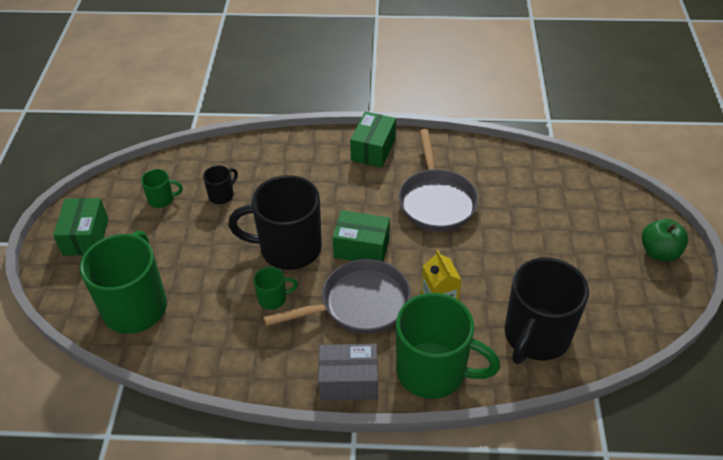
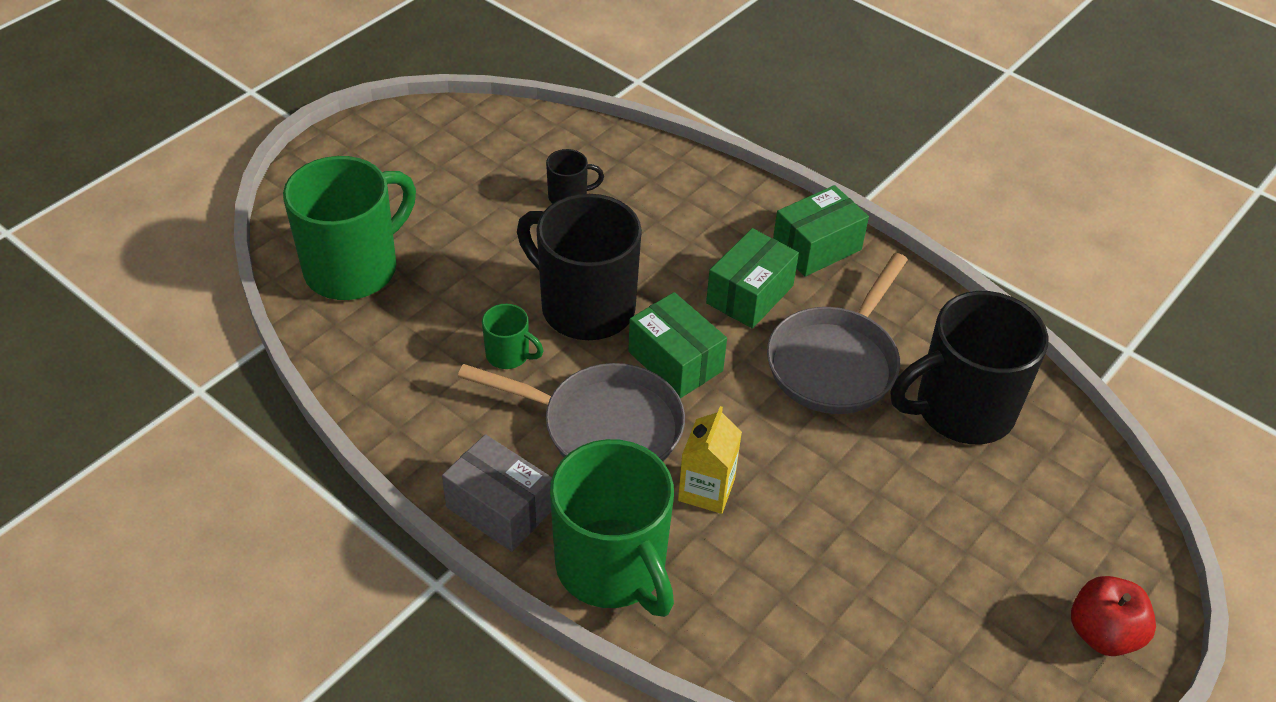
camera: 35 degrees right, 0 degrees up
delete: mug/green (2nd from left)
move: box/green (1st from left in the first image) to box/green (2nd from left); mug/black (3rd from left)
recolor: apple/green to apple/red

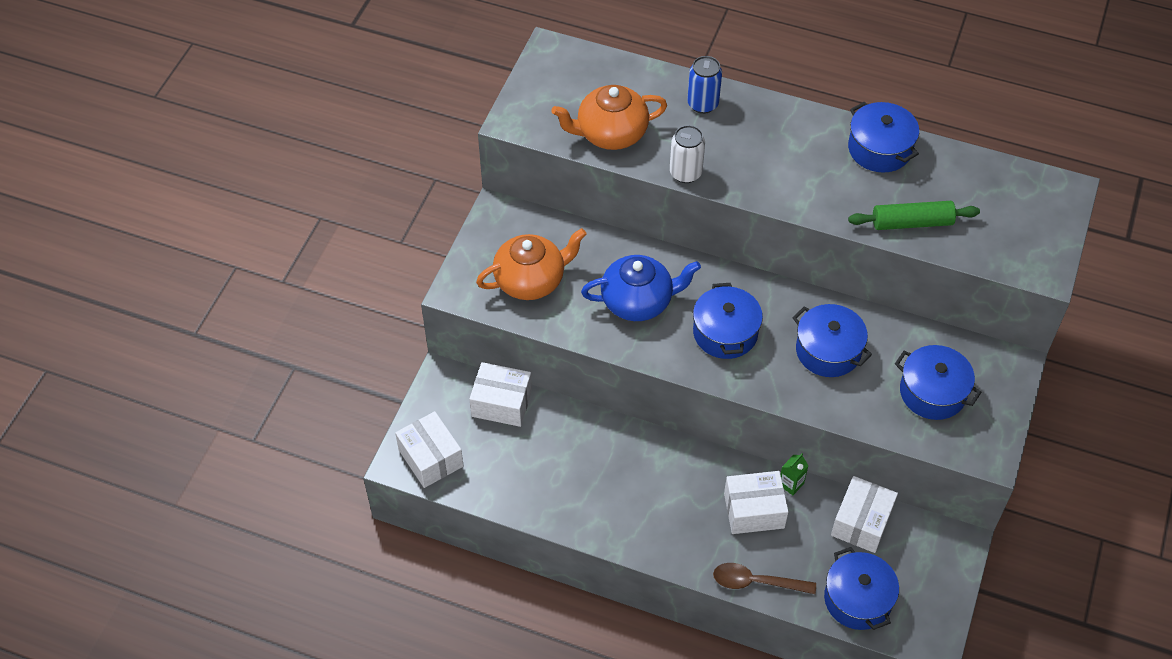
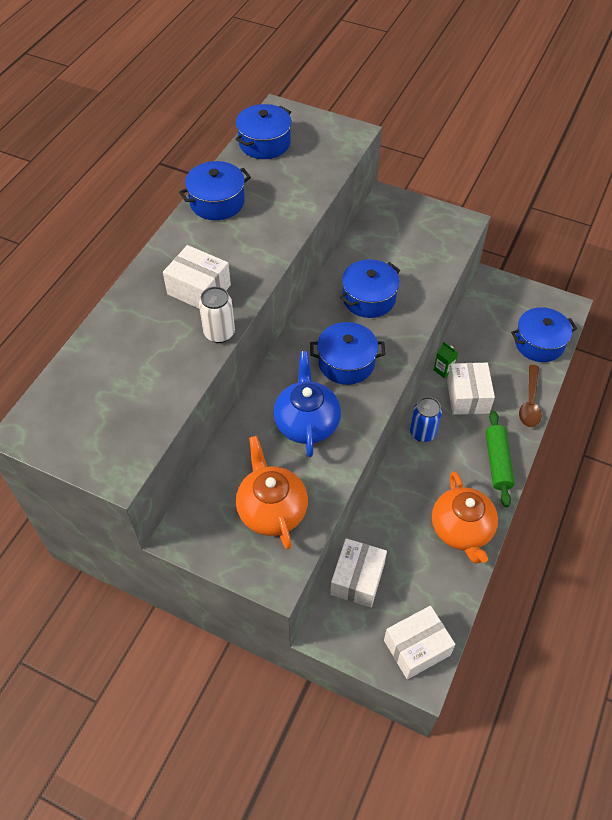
camera: 85 degrees left, 0 degrees up
move: teapot/orange (2nd from left); can/blue; box/white (4th from left in the first image) to box/white (1st from left); rolling pin/green; pot/blue (5th from left in the first image) to pot/blue (2nd from left)

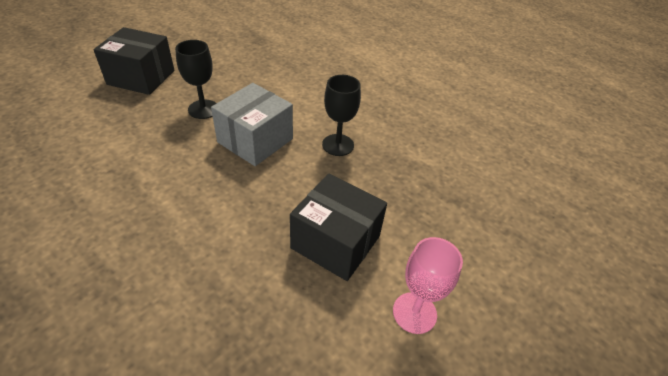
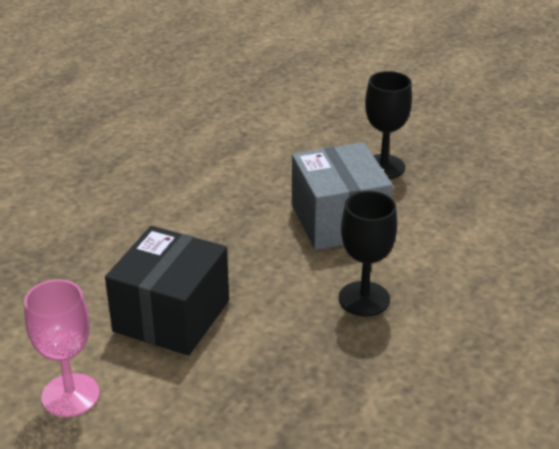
camera: 85 degrees right, 10 degrees down
delete: box/black (1st from left)
rotate: box/grey 45 degrees clockwise

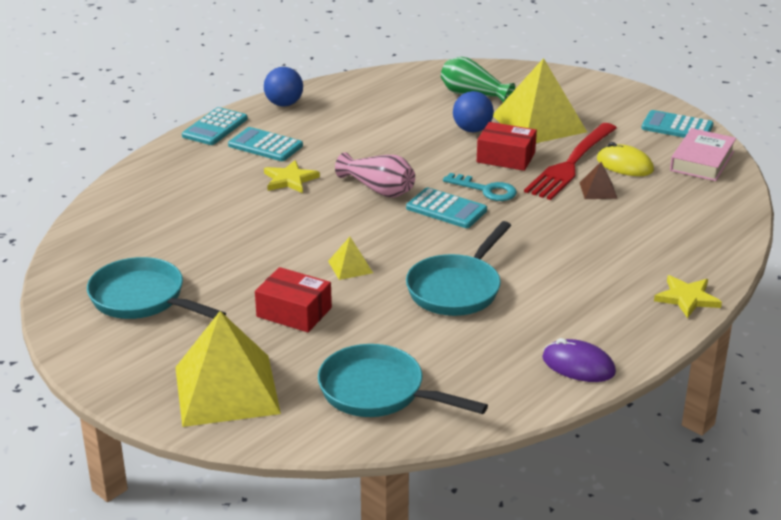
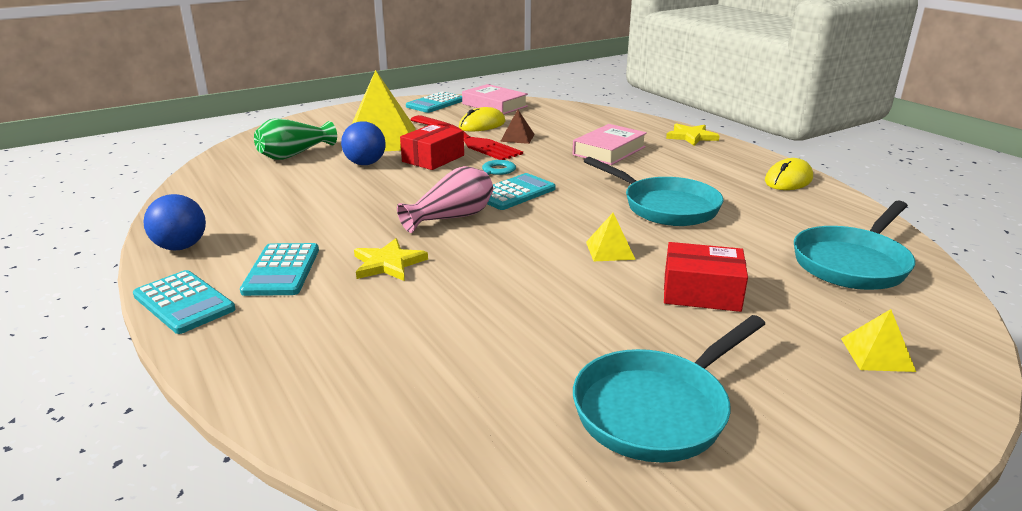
camera: 75 degrees left, 5 degrees down
insert: book/pink (2nd from left)
recolor: mouse/purple to mouse/yellow (2nd from left)
rotate: calculator/turquoise (2nd from left) 45 degrees counterclockwise; box/red (1st from left in the first image) 60 degrees clockwise
resize: pyramid/yellow (1st from left in the first image) x0.43

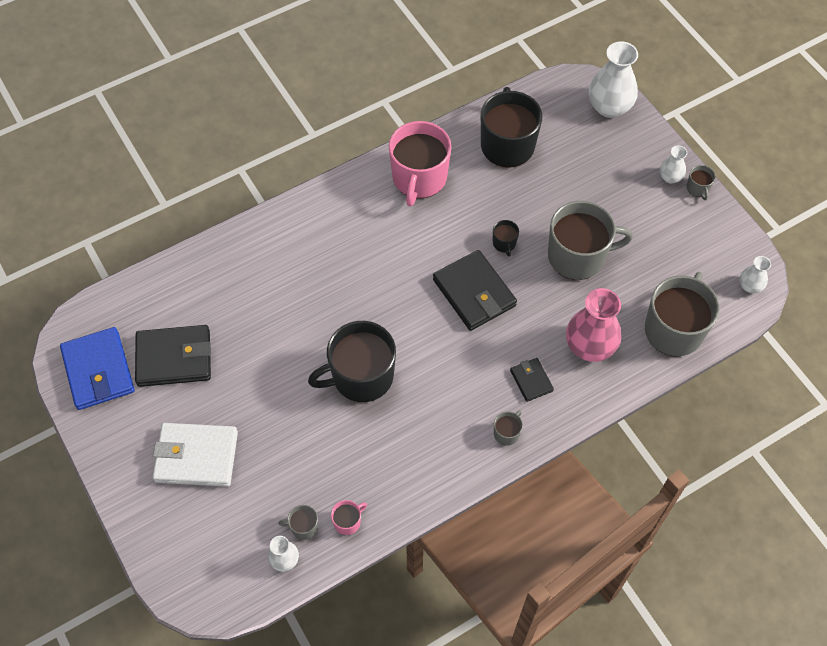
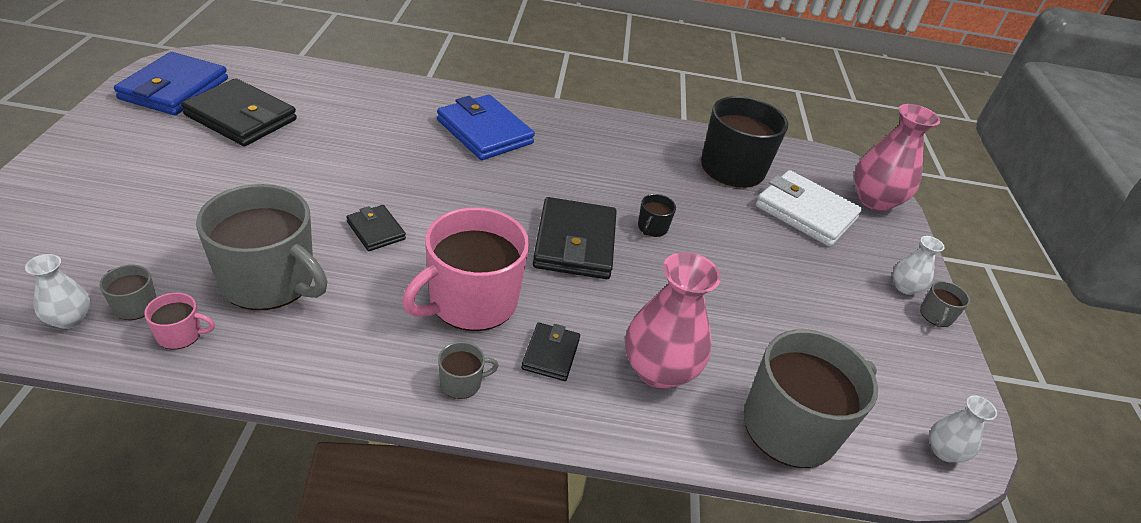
camera: 30 degrees right, 20 degrees down
insert: wallet/blue (2nd from left)
move: wallet/white; mug/pink (2nd from left); mug/grey (3rd from left in the first image) to mug/grey (2nd from left)
replace: mug/black (1st from left) to wallet/black (2nd from left)
recolor: vase/white (2nd from left) to vase/pink (2nd from left)

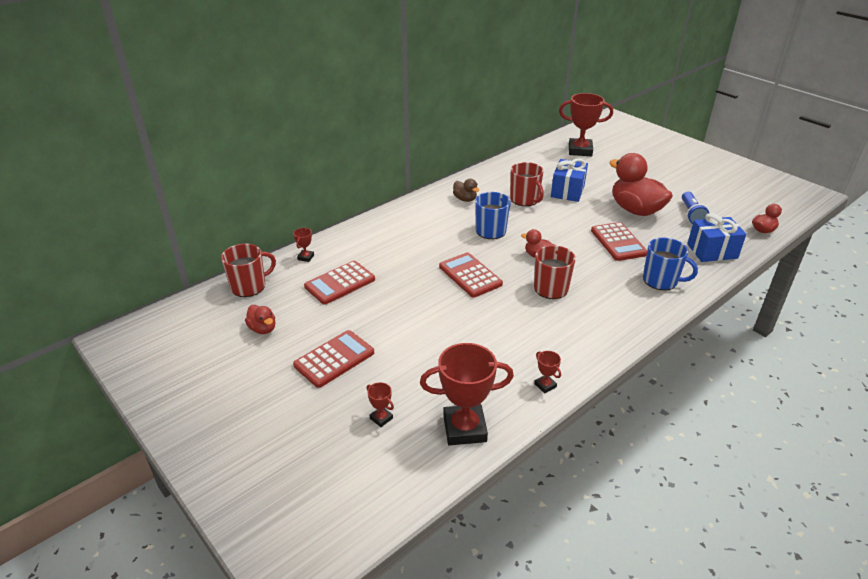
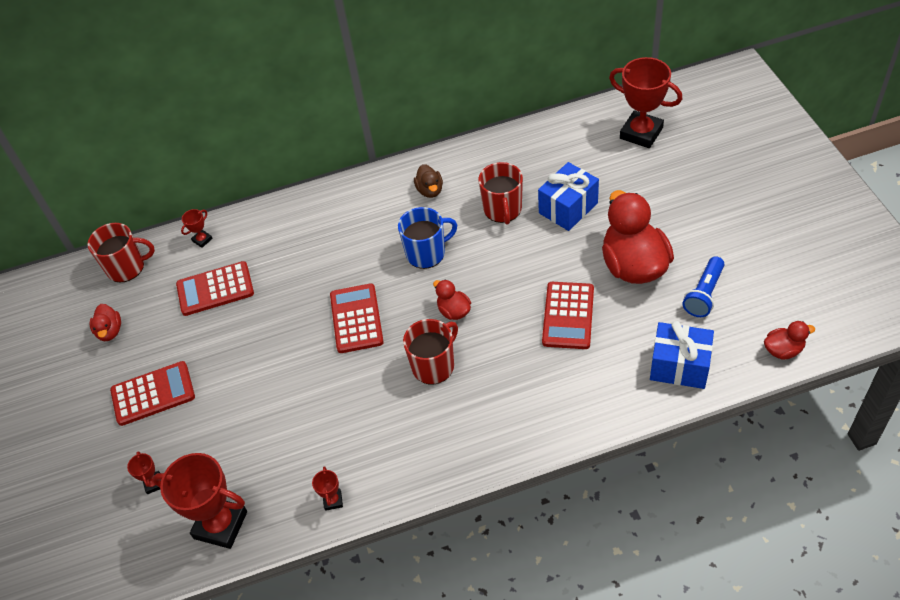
camera: 30 degrees right, 15 degrees up
delete: mug/blue (2nd from left)

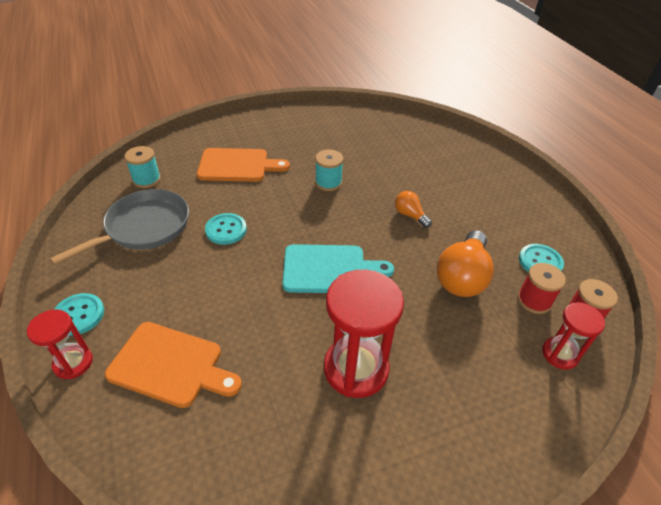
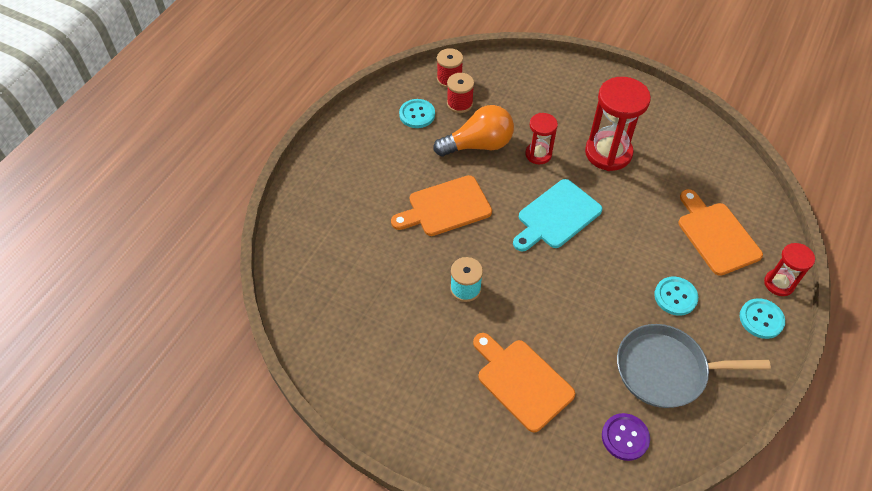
camera: 130 degrees left, 10 degrees up
move: button/turquoise (2nd from left); hourglass/red (3rd from left in the first image) to hourglass/red (1st from left)
replace: spool/turquoise (1st from left) to button/purple; light bulb/orange (1st from left) to cutting board/orange (1st from left)
rotate: cutting board/turquoise 90 degrees counterclockwise

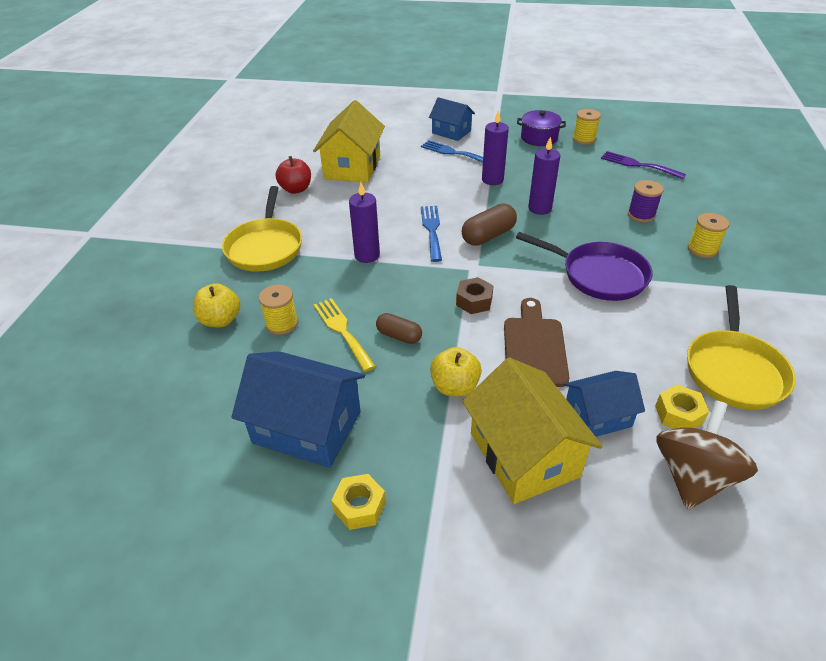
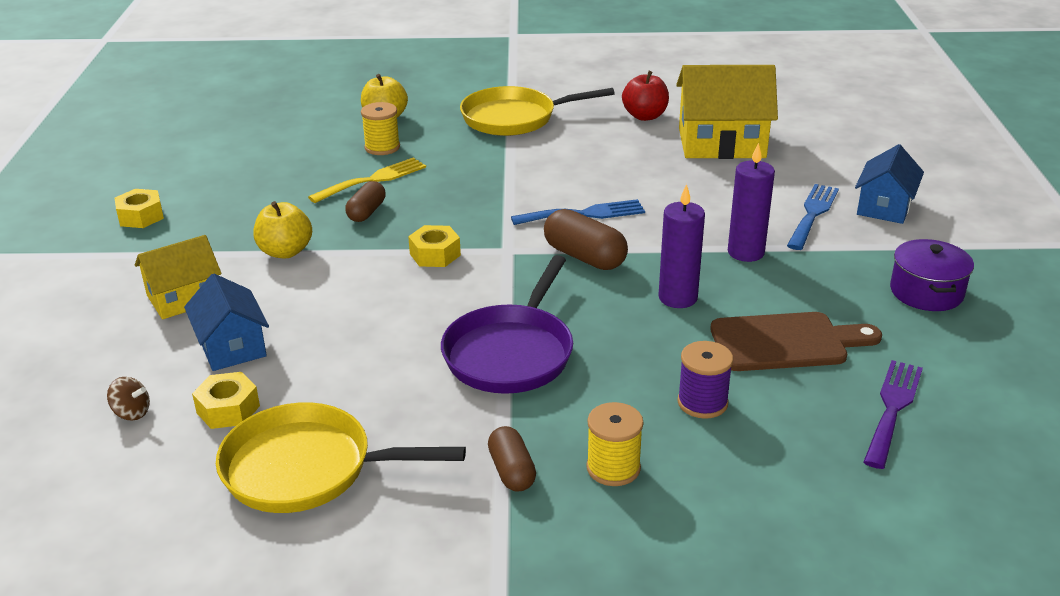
camera: 80 degrees right, 10 degrees down
delete: house/blue (1st from left); candle/purple (1st from left); spool/yellow (2nd from left)
insert: capsule/brown (2nd from left)
move: cutting board/brown
recolor: nut/brown to nut/yellow (3rd from left)
resize: house/yellow (2nd from left in the first image) x0.61; spinning top/brown x0.41

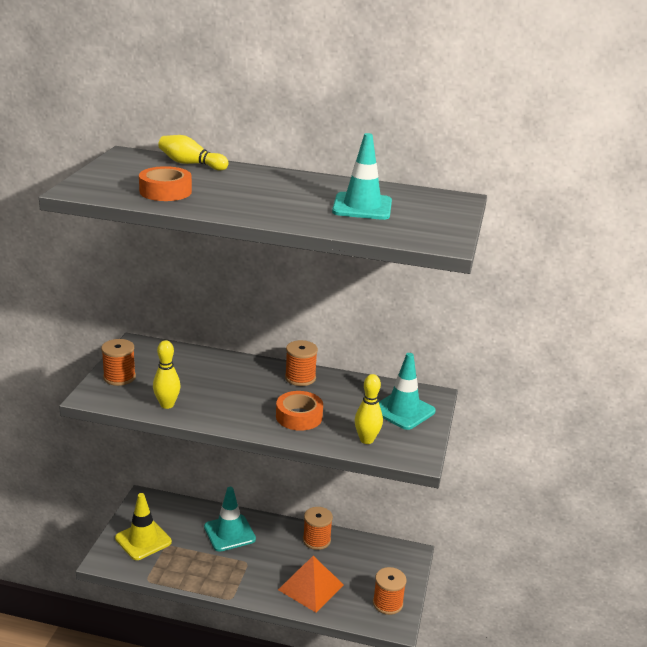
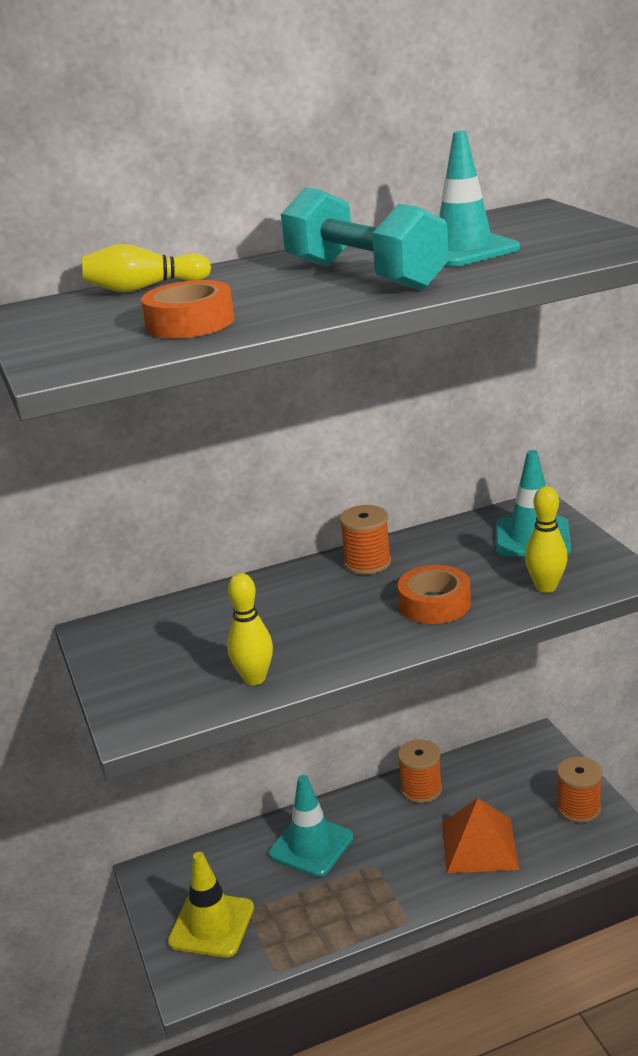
camera: 30 degrees left, 0 degrees up
delete: spool/orange (1st from left)
insert: dumbbell/turquoise

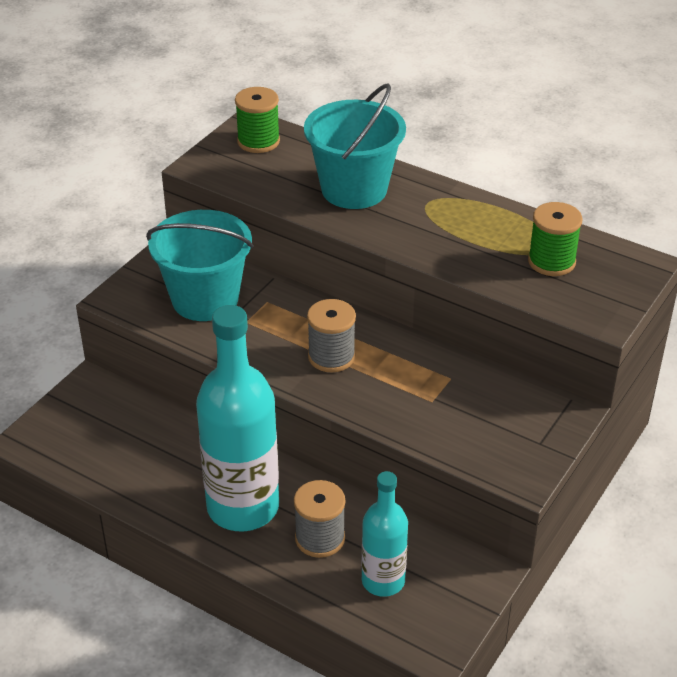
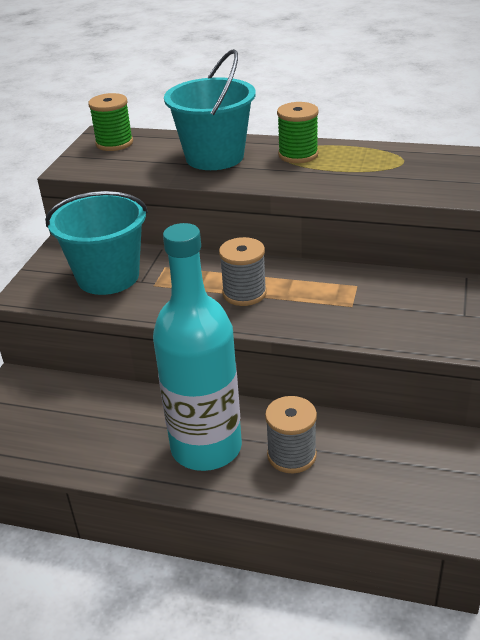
camera: 15 degrees left, 5 degrees down
delete: bottle/turquoise (2nd from left)
move: spool/green (2nd from left)

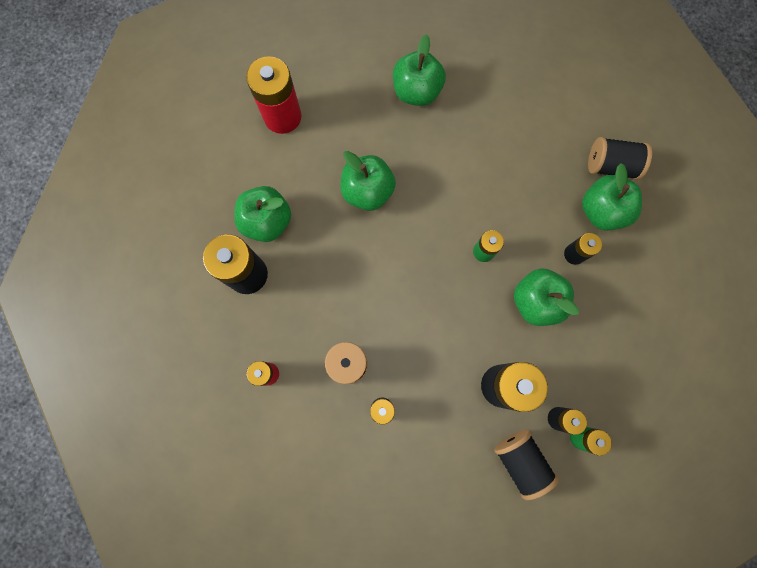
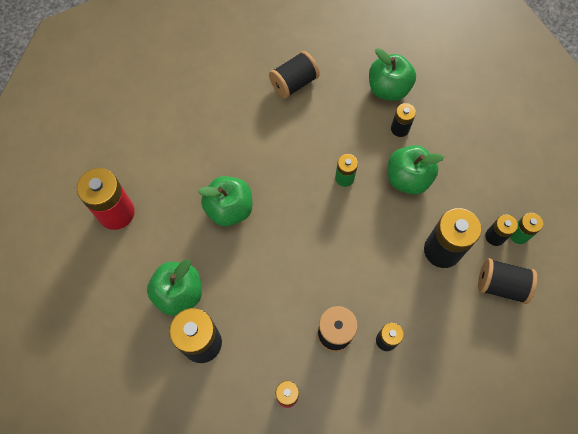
camera: 45 degrees left, 10 degrees down
delete: apple/green (3rd from left)
move: spool/black (3rd from left in the first image) to spool/black (1st from left)

